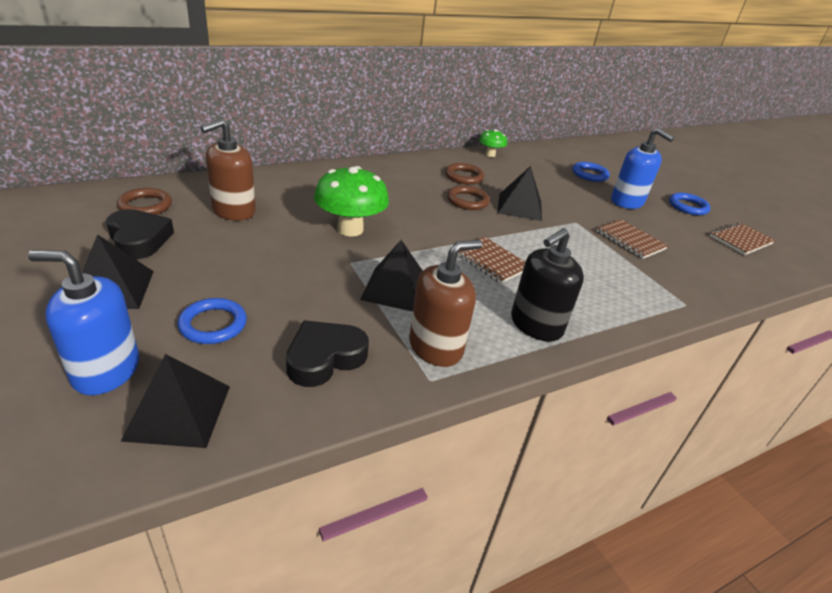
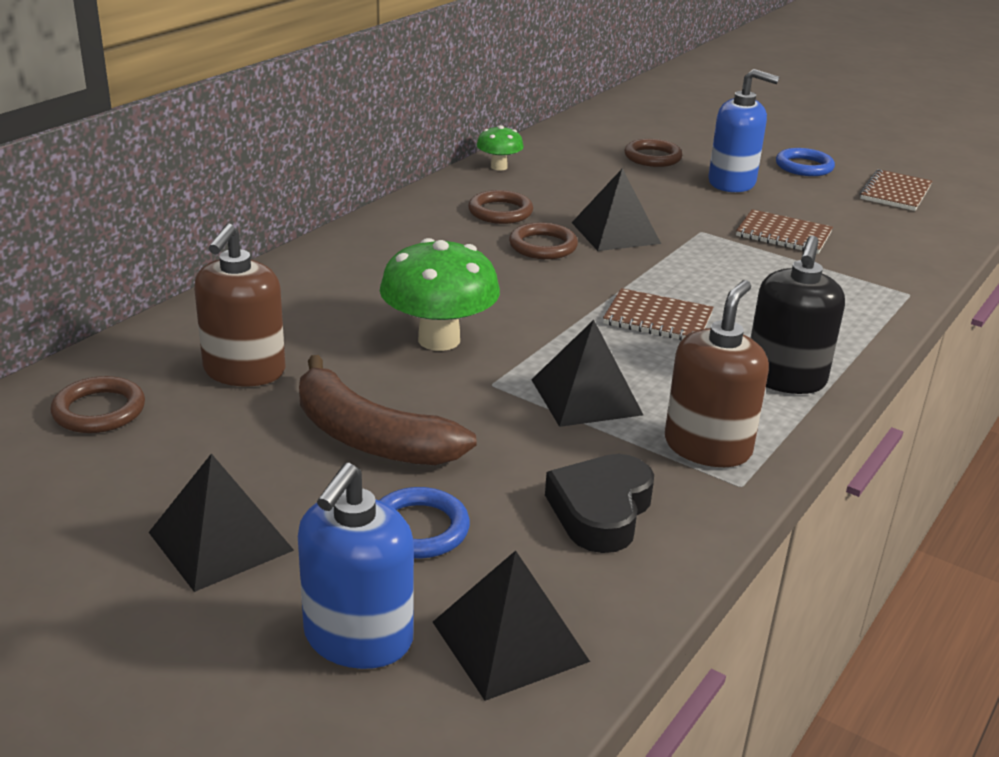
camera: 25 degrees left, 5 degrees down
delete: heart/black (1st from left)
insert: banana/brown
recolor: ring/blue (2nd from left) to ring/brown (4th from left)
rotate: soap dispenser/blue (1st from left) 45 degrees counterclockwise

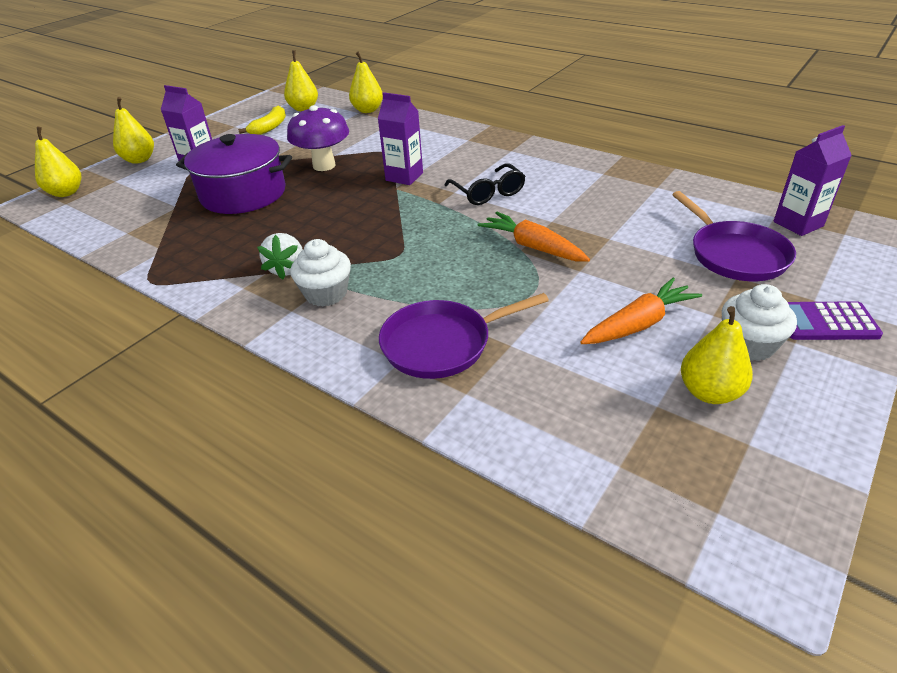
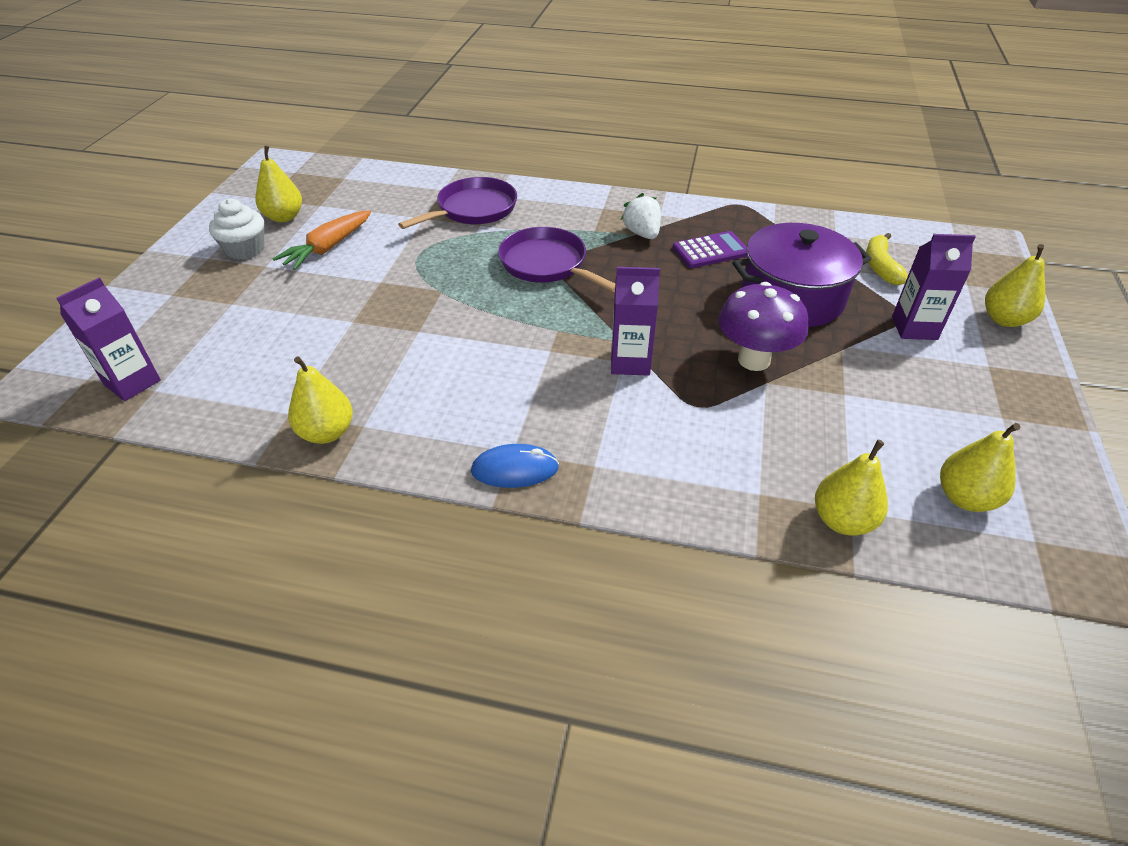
camera: 155 degrees right, 5 degrees up
delete: cupcake/white (1st from left); glasses/black; carrot/orange (1st from left)
insert: mouse/blue
move: pear/yellow (1st from left in the first image) to pear/yellow (2nd from left); banana/yellow; pan/purple (2nd from left); calculator/purple

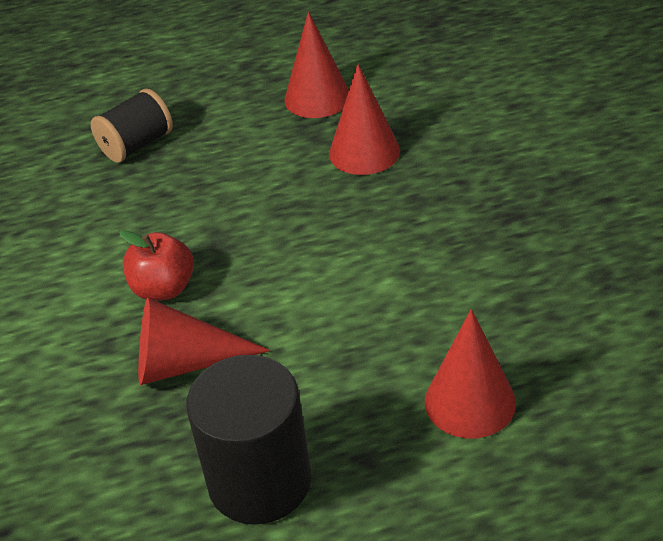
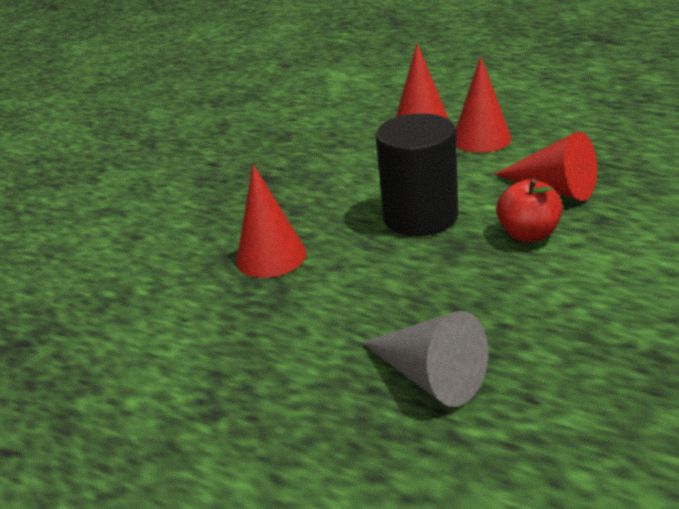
camera: 135 degrees left, 10 degrees down
move: cylinder/black; cone/red (2nd from left in the first image) to cone/red (3rd from left)
replace: spool/black to cone/grey

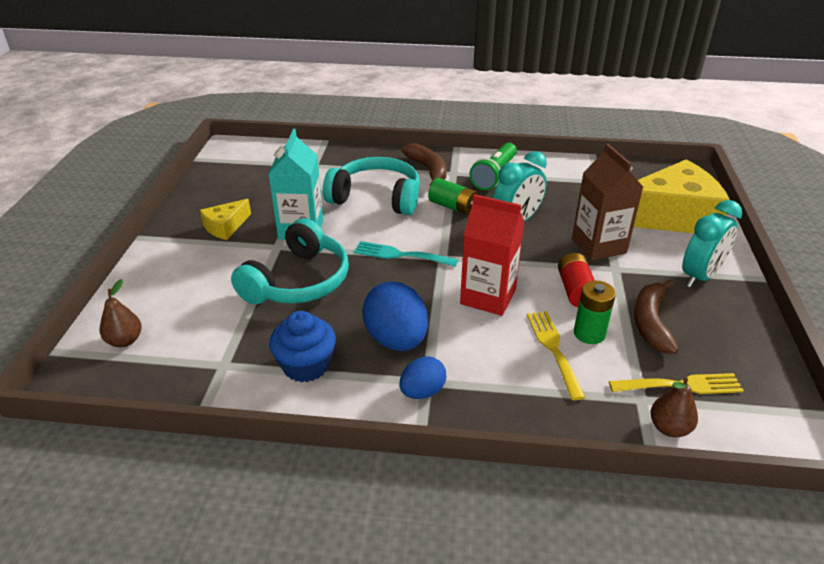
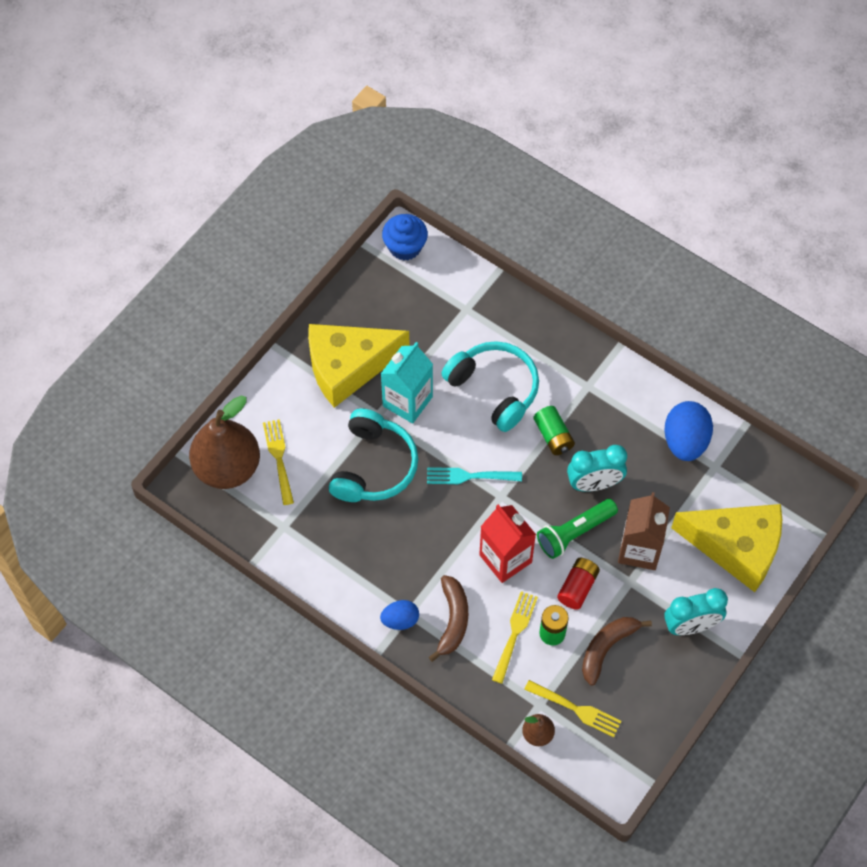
camera: 30 degrees right, 25 degrees up
insert: fork/yellow (1st from left)
move: cupcake/blue; egg/blue (1st from left in the first image) to egg/blue (2nd from left); banana/brown (1st from left); flashlight/green
rotate: headphones/turquoise (1st from left) 45 degrees counterclockwise; fork/turquoise 45 degrees counterclockwise
resize: pear/brown (1st from left) x2.30; cheese/yellow (1st from left) x2.17

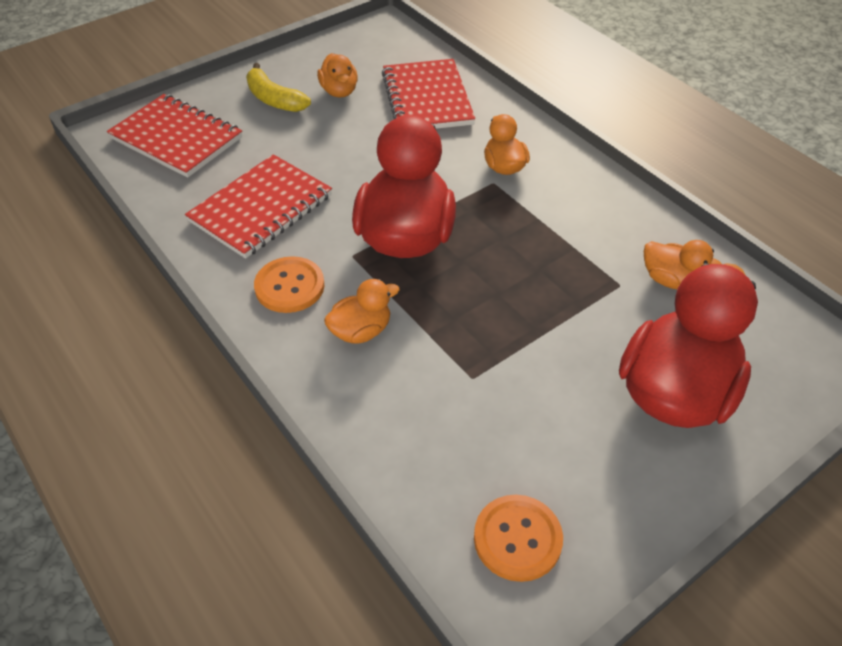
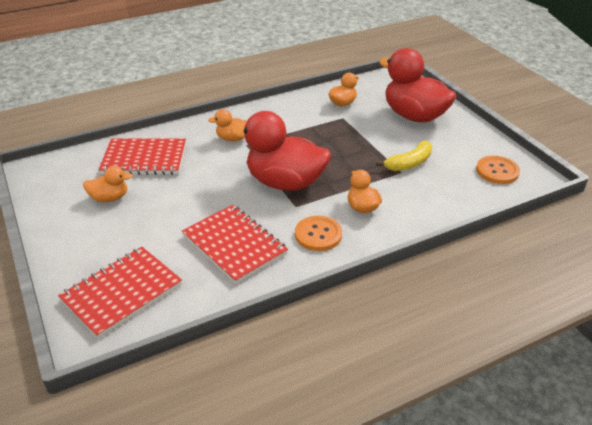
camera: 80 degrees left, 10 degrees down
move: banana/yellow

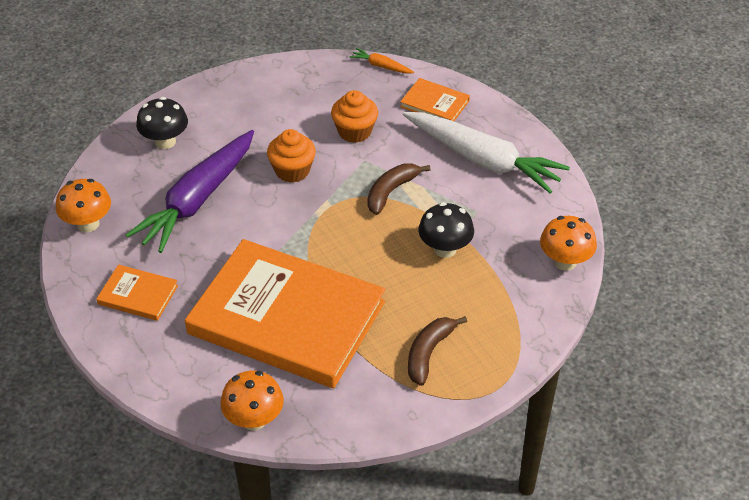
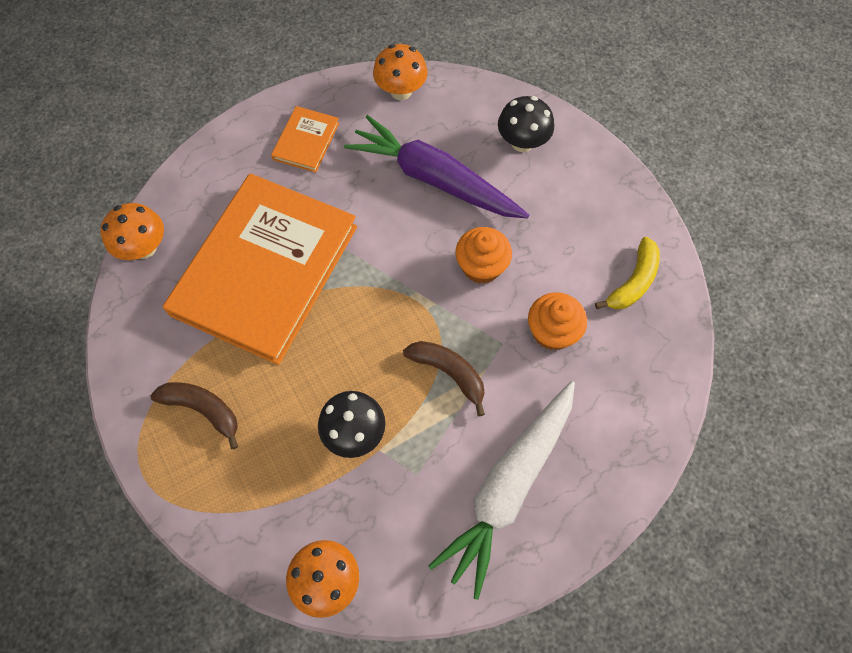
camera: 90 degrees right, 20 degrees up
delete: carrot/orange; book/orange (3rd from left)
insert: banana/yellow

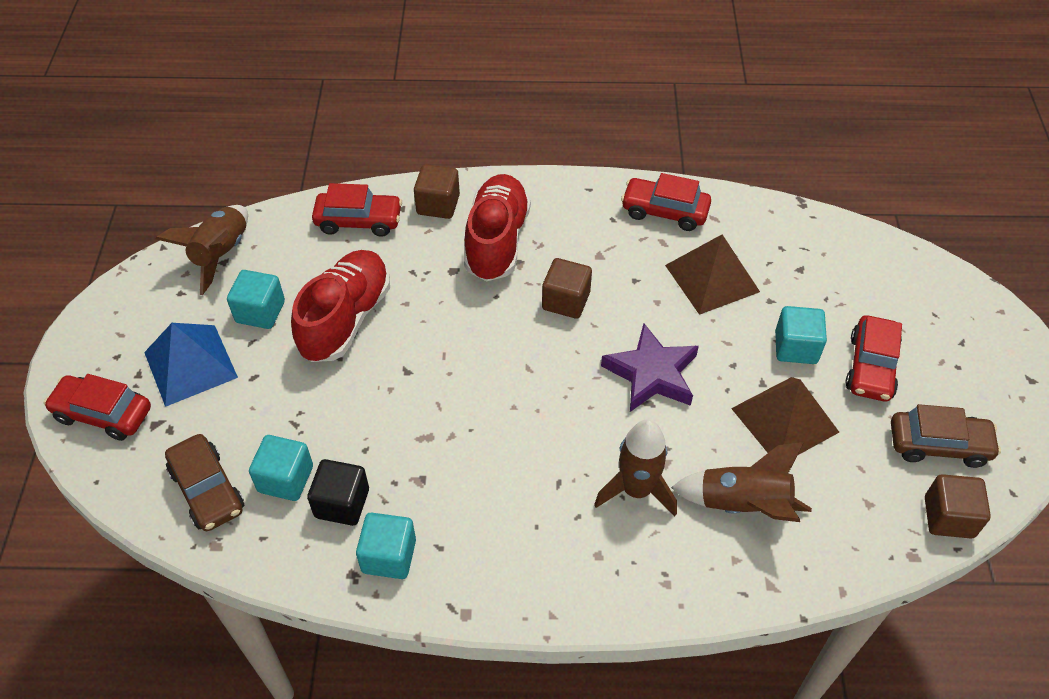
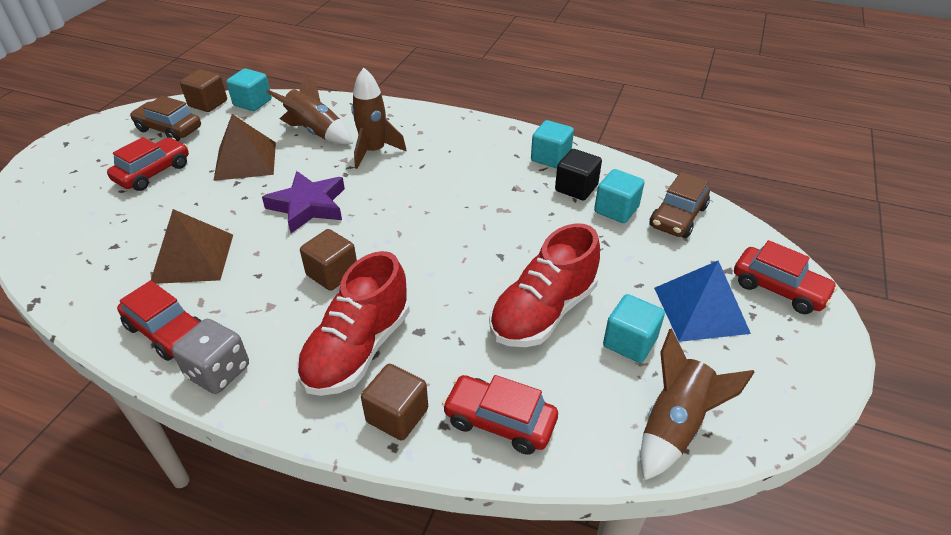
camera: 160 degrees left, 10 degrees down
insert: dice/grey
move: cube/turquoise (4th from left in the first image) to cube/turquoise (1st from left)
rotate: car/brown (1st from left in the first image) 135 degrees counterclockwise

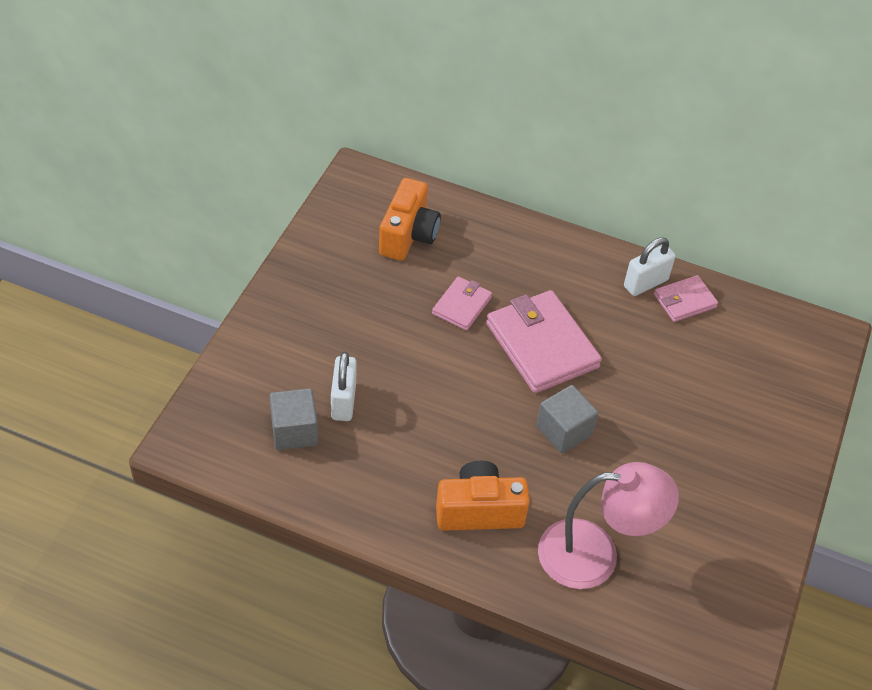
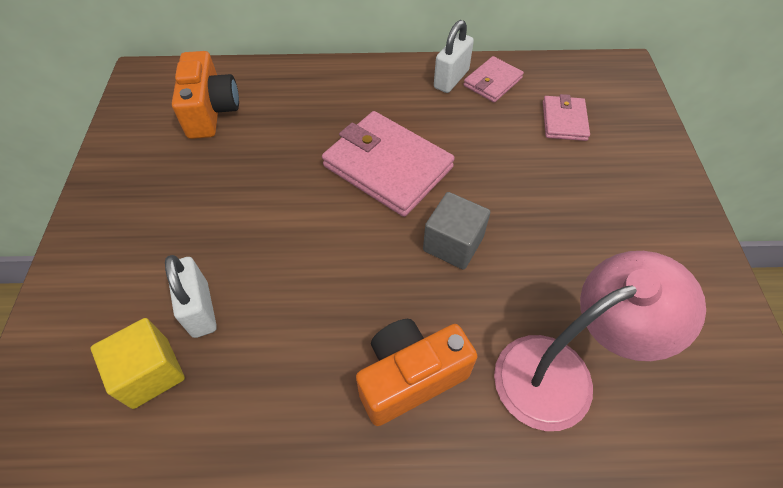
camera: 20 degrees left, 5 degrees up
move: wallet/pink (1st from left in the first image) to wallet/pink (3rd from left)
recolor: cube/grey (1st from left) to cube/yellow

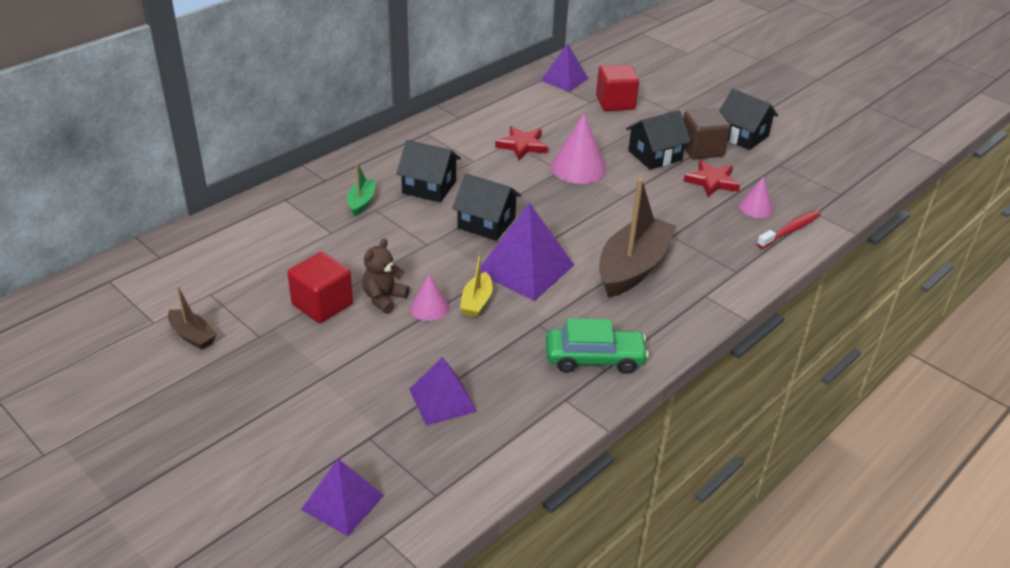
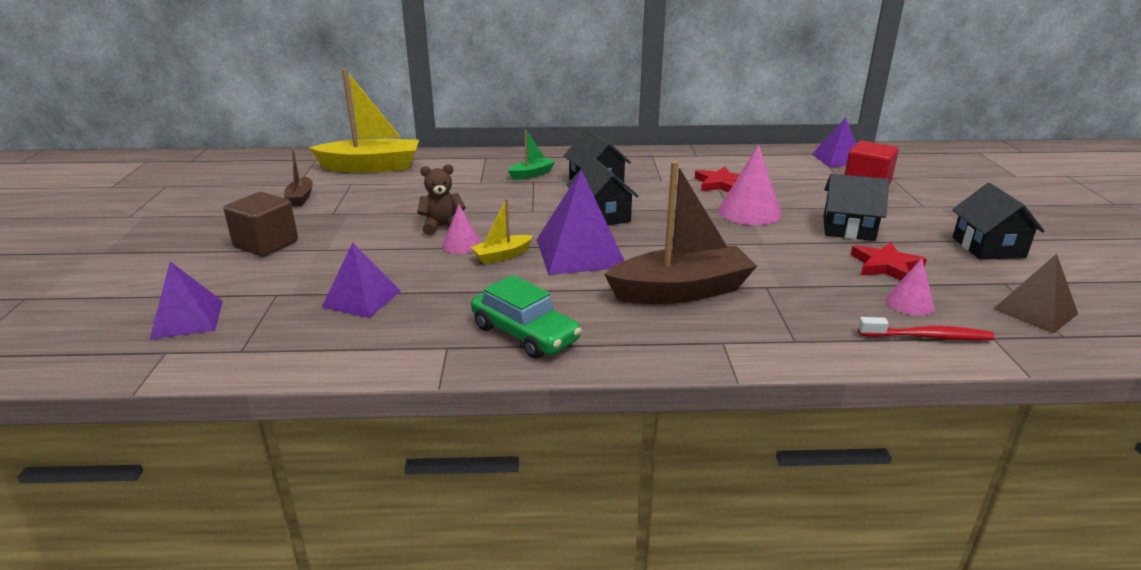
camera: 45 degrees right, 10 degrees down
delete: cube/red (1st from left)
insert: boat/yellow (1st from left); pyramid/brown
move: cube/brown

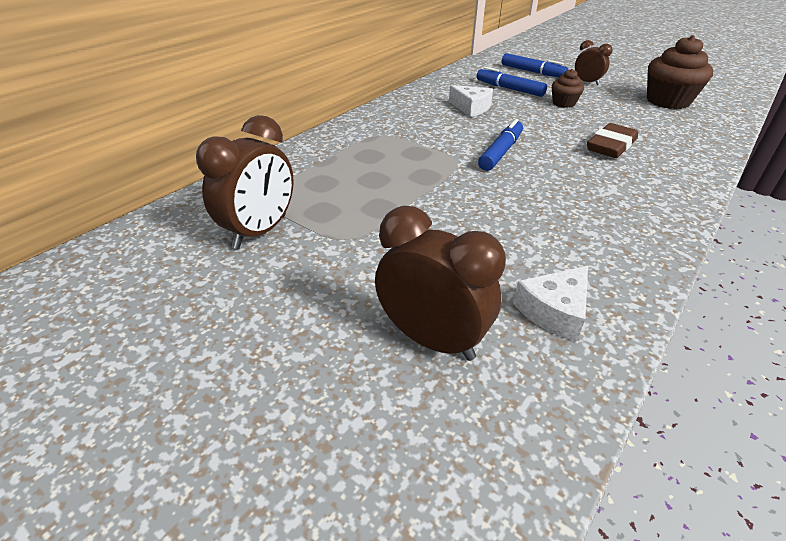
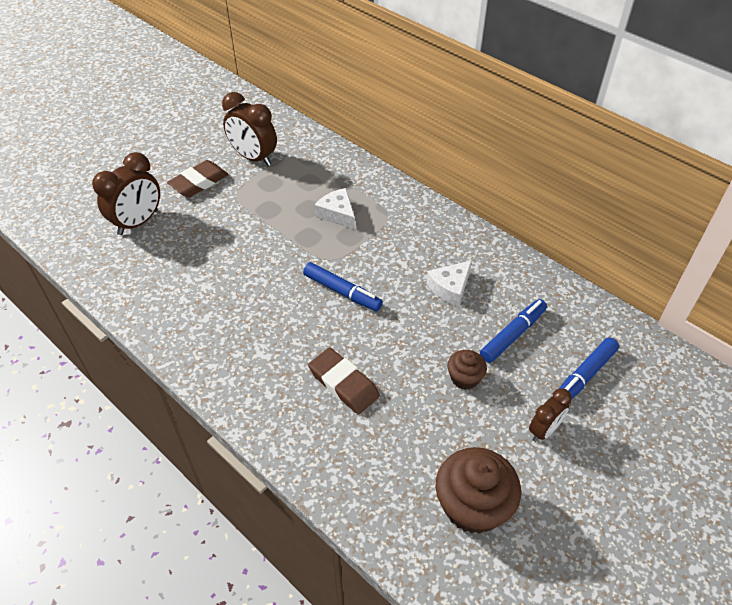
camera: 95 degrees right, 10 degrees up
insert: eraser/brown (1st from left)
move: cheese/white (2nd from left in the first image) to cheese/white (1st from left)

